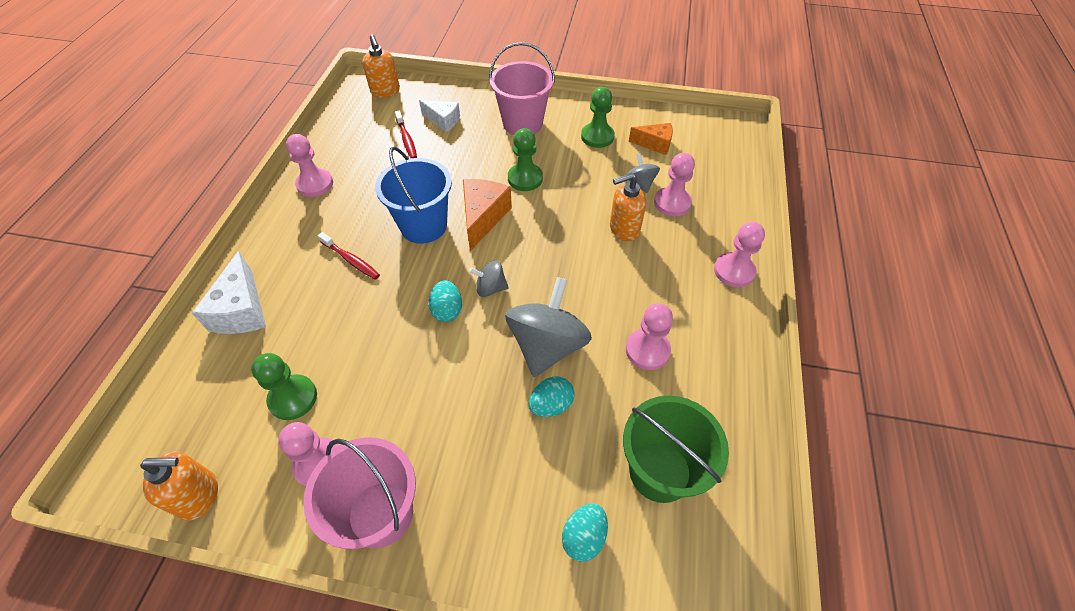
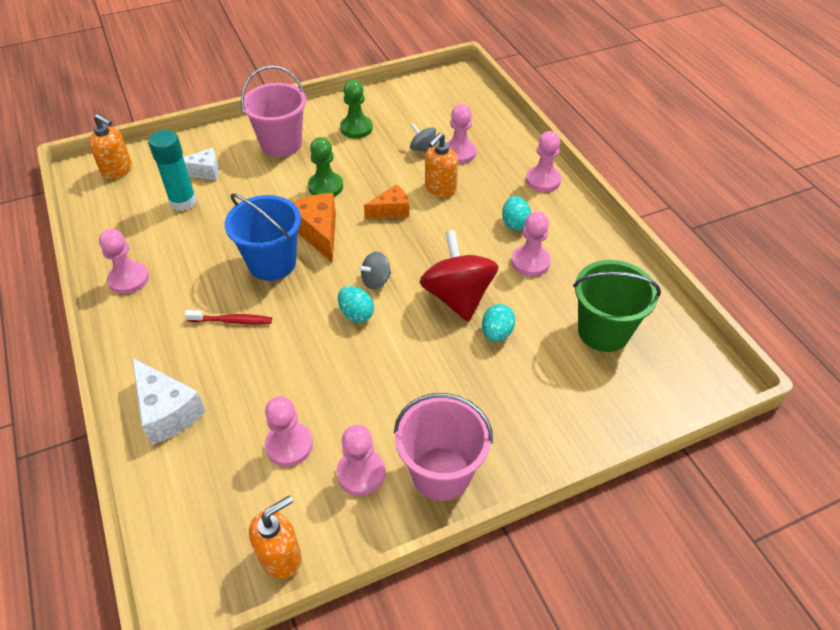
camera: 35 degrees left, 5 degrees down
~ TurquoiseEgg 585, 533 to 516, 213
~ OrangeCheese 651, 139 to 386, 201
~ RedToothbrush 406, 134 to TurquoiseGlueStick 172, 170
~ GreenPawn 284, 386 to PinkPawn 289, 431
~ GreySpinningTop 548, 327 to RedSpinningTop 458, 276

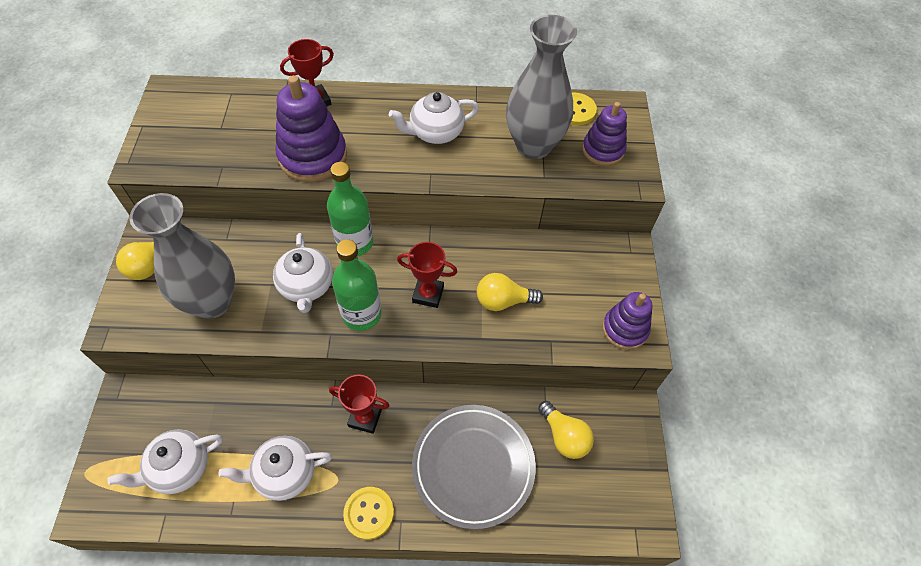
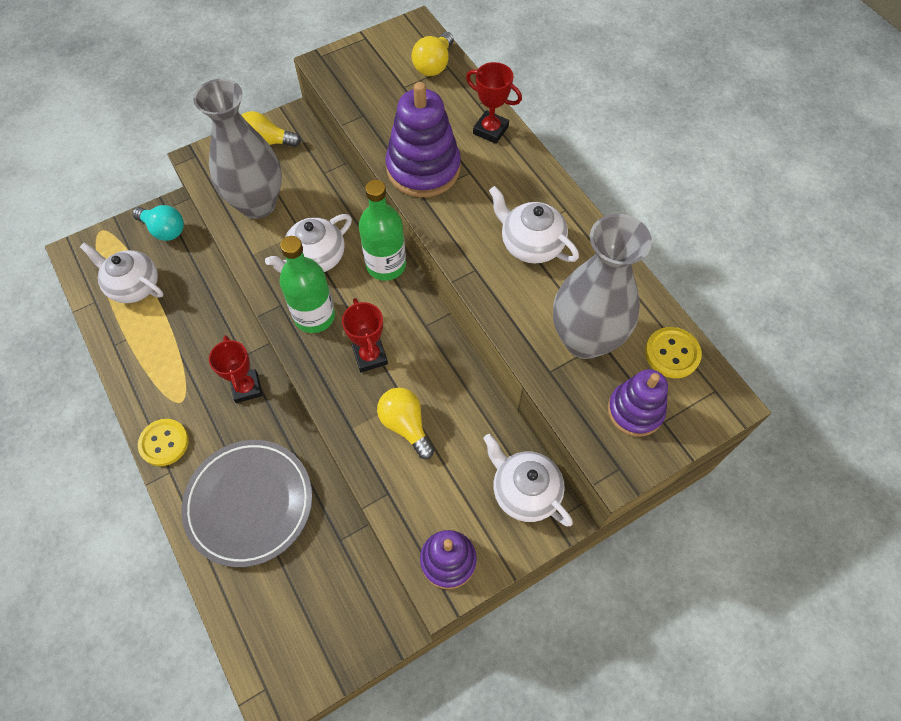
camera: 60 degrees right, 5 degrees up
+ TurquoiseLightBulb 158, 223
~ WhiteTeapot 275, 468 to 528, 480
~ YellowLightBulb 566, 430 to 433, 54

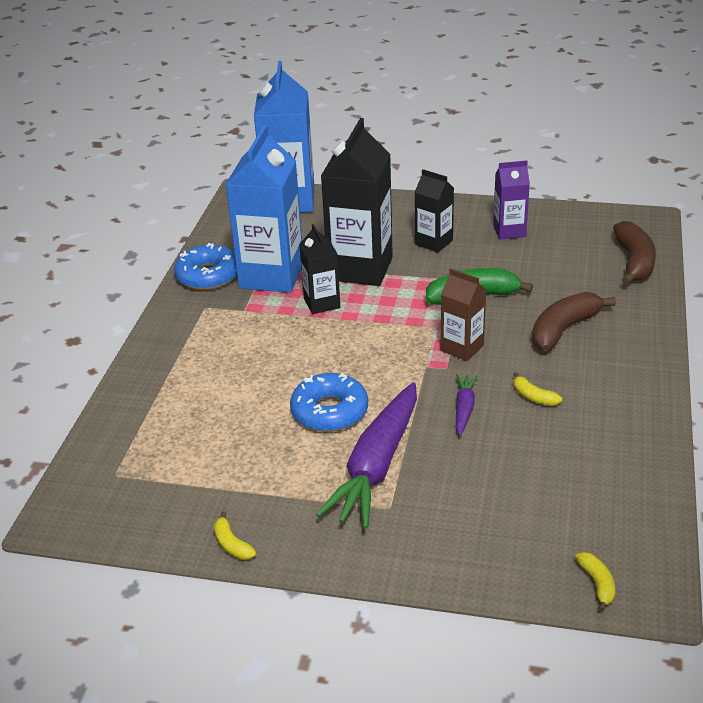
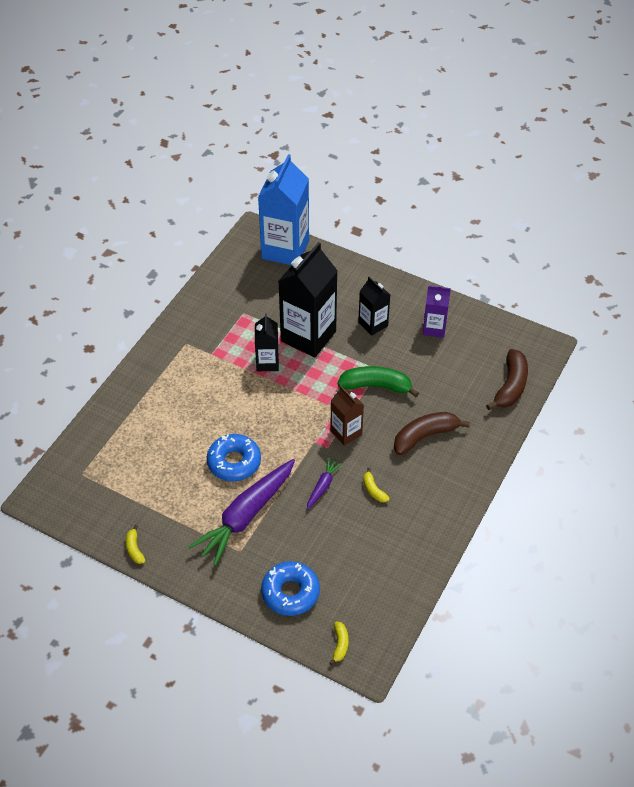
camera: 15 degrees right, 15 degrees up
- BlueCarton 263, 209
~ BlueDonut 205, 266 to 290, 588

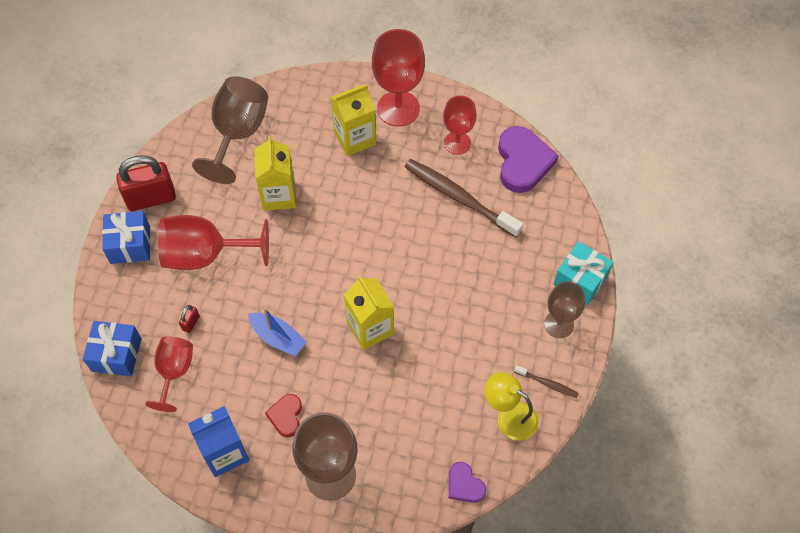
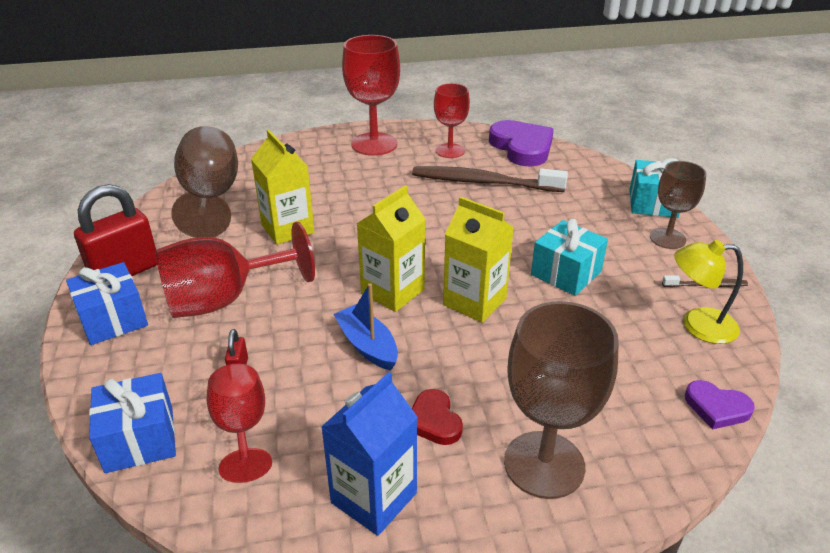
camera: 25 degrees left, 25 degrees down
+ TurquoiseGift 569, 257
~ YellowCarton 353, 120 to 391, 248
~ BlueBoat 277, 332 = 365, 326 135 degrees counterclockwise

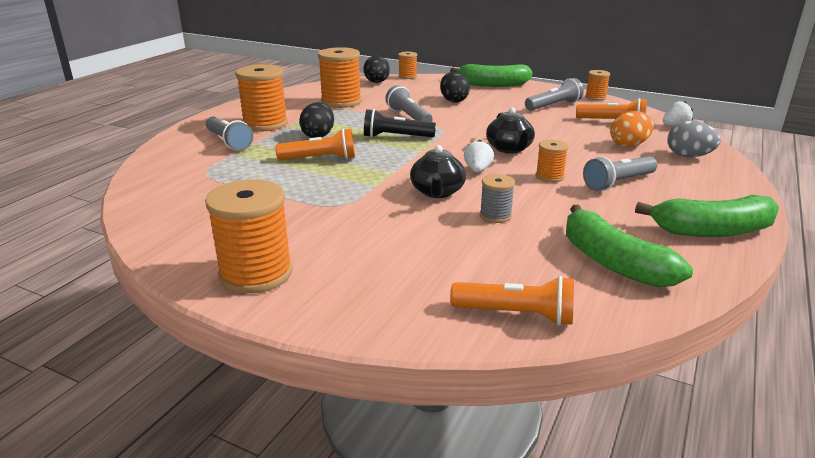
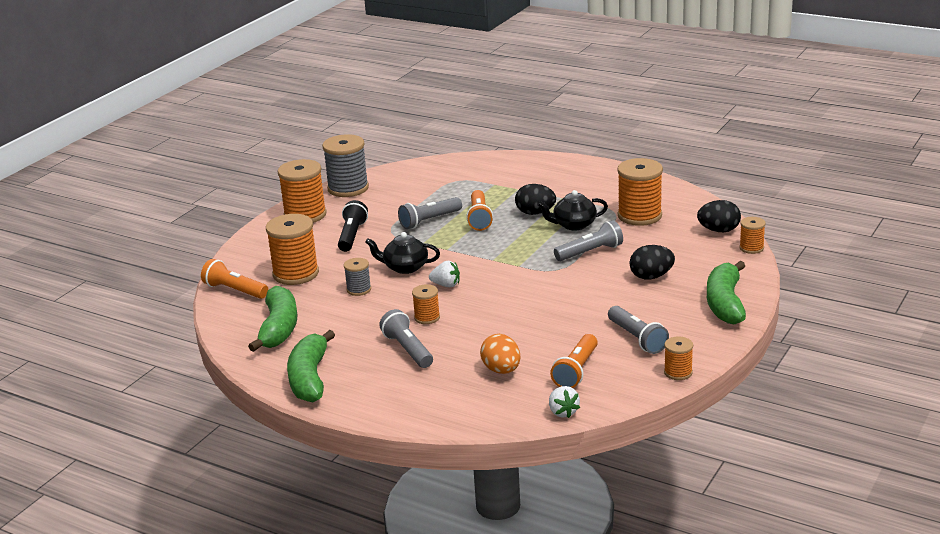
camera: 95 degrees right, 0 degrees up
- GreyEgg 694, 139
+ GreySpool 345, 165
~ GreyFlashlight 229, 134 to 430, 213
~ OrangeSpool 262, 97 to 292, 249
~ BlackFlashlight 400, 123 to 353, 226
~ BlackTeapot 510, 130 to 572, 210
~ OrangeFlashlight 512, 301 = 234, 279 105 degrees clockwise
~ GreenBanana 629, 246 = 272, 319 120 degrees clockwise

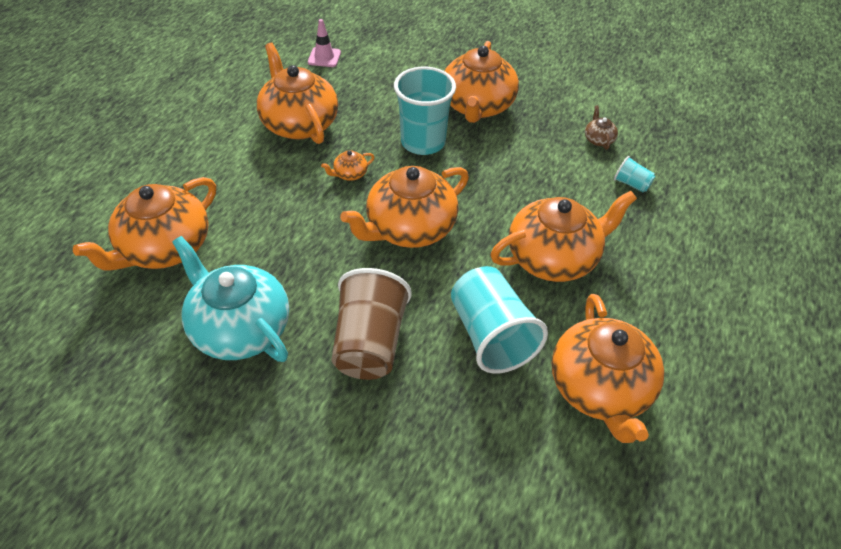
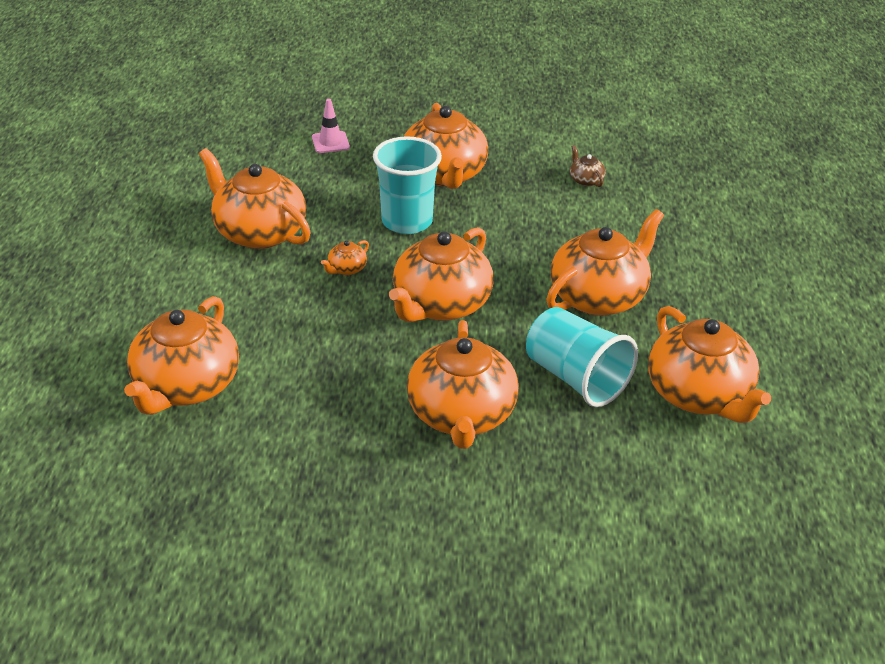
camera: 20 degrees left, 10 degrees down
- TurquoiseTeapot 230, 299
- TurquoiseCup 635, 174
~ PinkTrafficCone 324, 43 to 331, 126
~ BrownCup 371, 324 to OrangeTeapot 463, 384

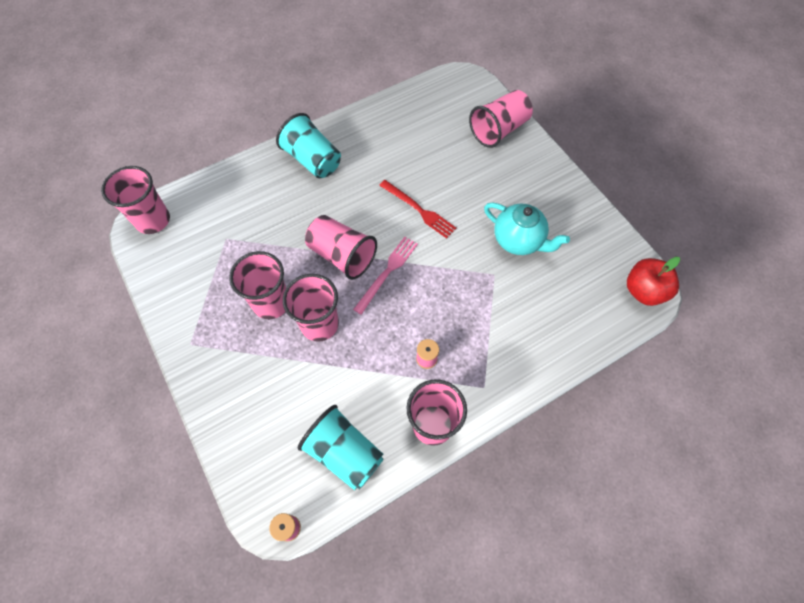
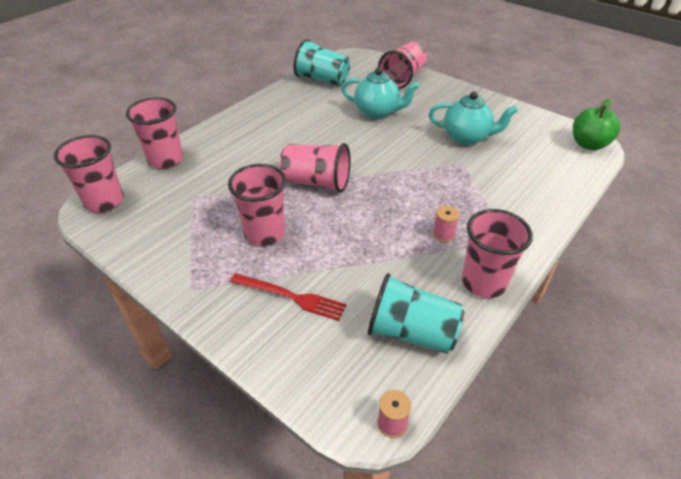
camera: 20 degrees left, 20 degrees down
- PinkFork 385, 276
+ TurquoiseTeapot 380, 93
~ TurquoiseCup 308, 145 to 322, 62
~ PinkCup 311, 308 to 154, 133
~ RedFork 418, 209 to 288, 297
~ RedApple 653, 281 to GreenApple 596, 124

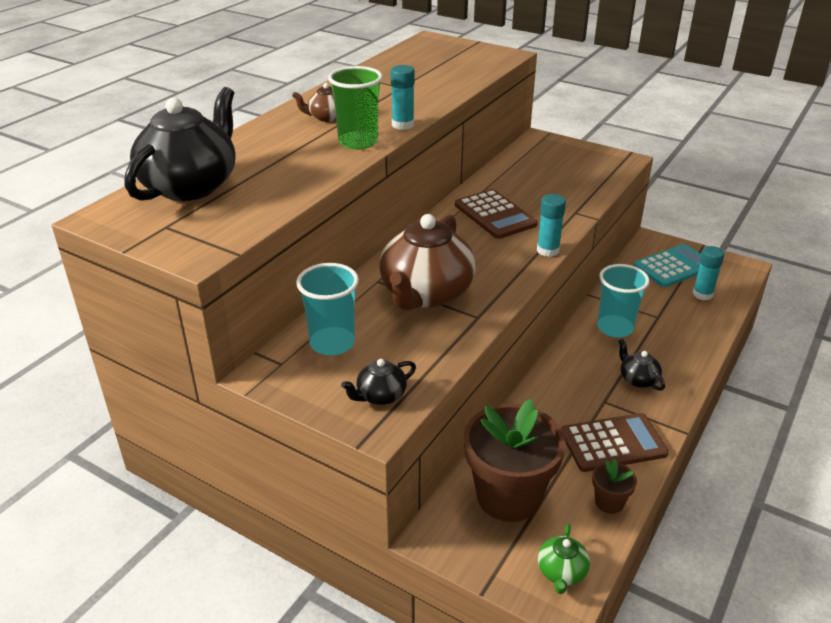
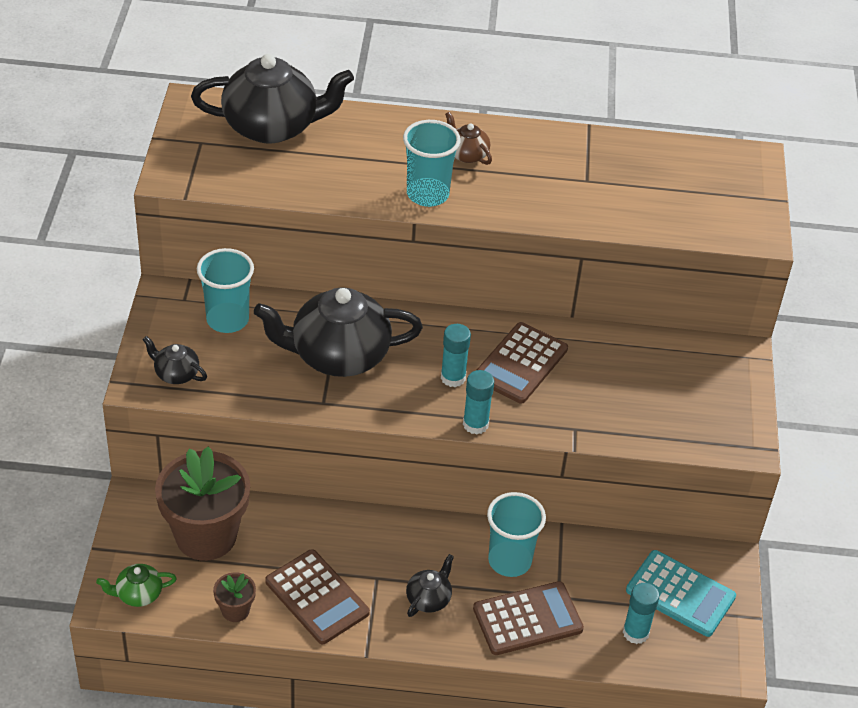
camera: 60 degrees right, 10 degrees up
+ BrownCalculator 528, 618
~ TurquoiseGlueStick 403, 97 to 456, 355
~ GreenCup 355, 107 to TurquoiseCup 432, 163
~ BrownTeapot 427, 262 to BlackTeapot 338, 332

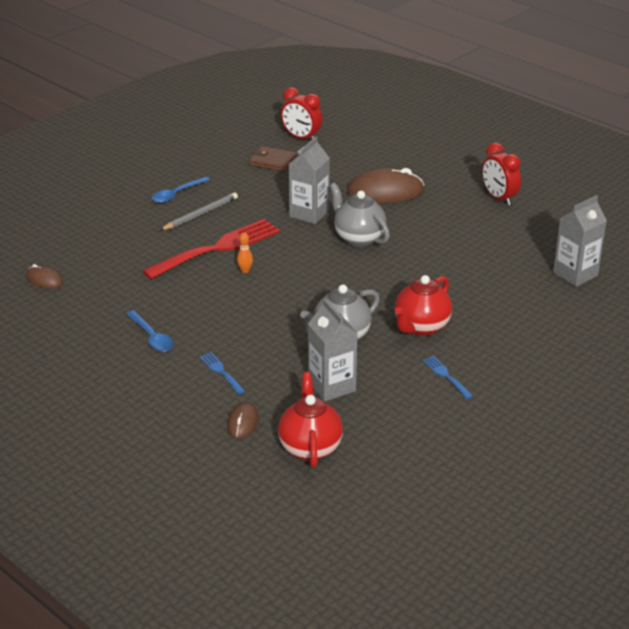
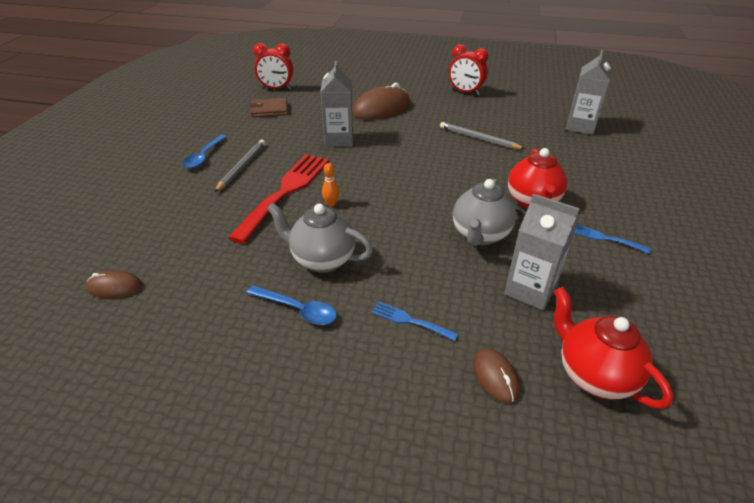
camera: 30 degrees left, 5 degrees up
+ GreyPencil 482, 135
~ GreyTeapot 360, 215 to 319, 238

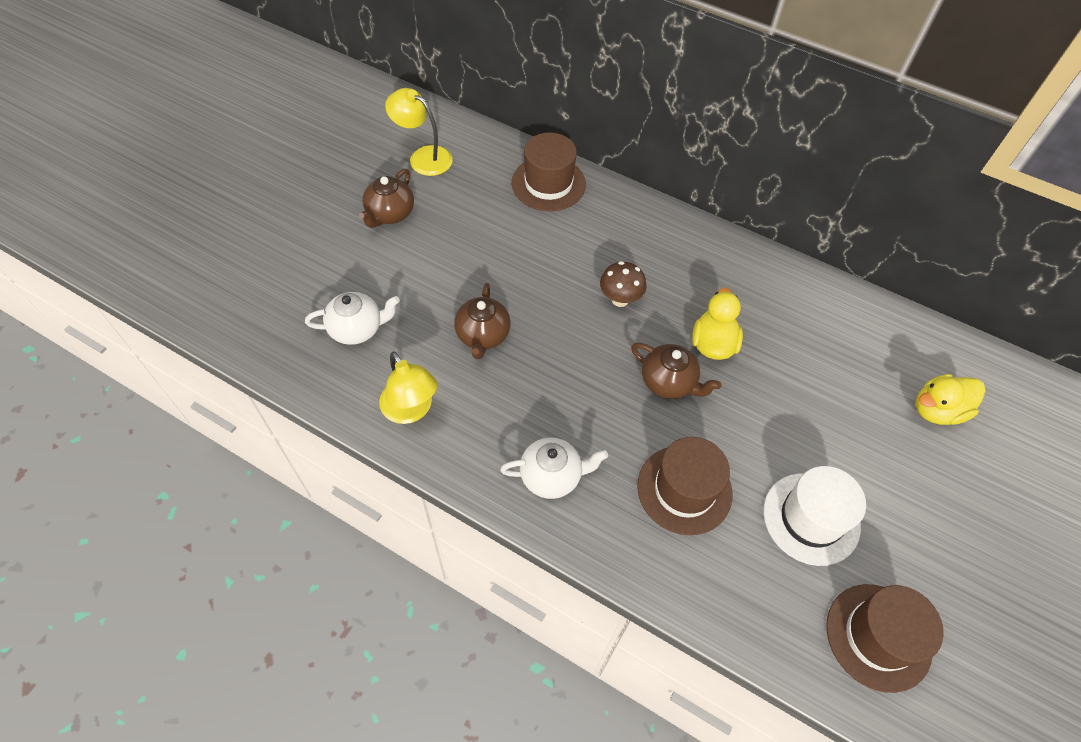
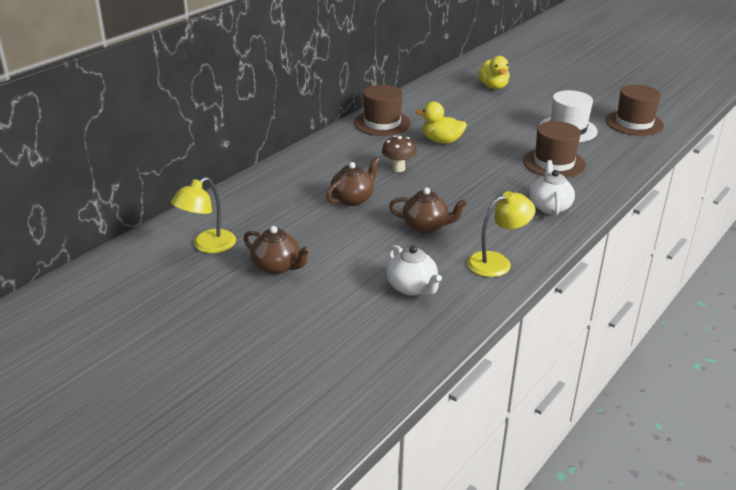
camera: 80 degrees left, 25 degrees down
~ BrownHat 549, 172 to 382, 110
~ BrownTeapot 676, 371 to 353, 181
~ WhiteTeapot 352, 318 = 414, 270 150 degrees clockwise

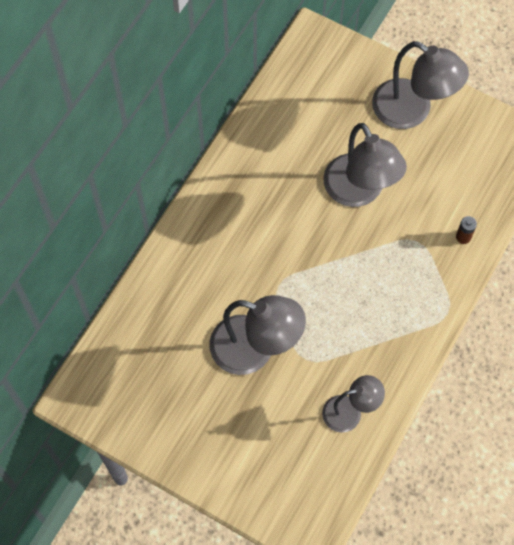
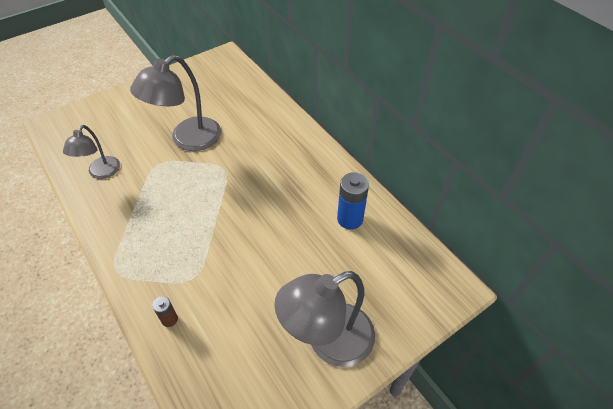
camera: 115 degrees right, 15 degrees down
- GreyLamp 365, 165
+ BlueBattery 353, 201

